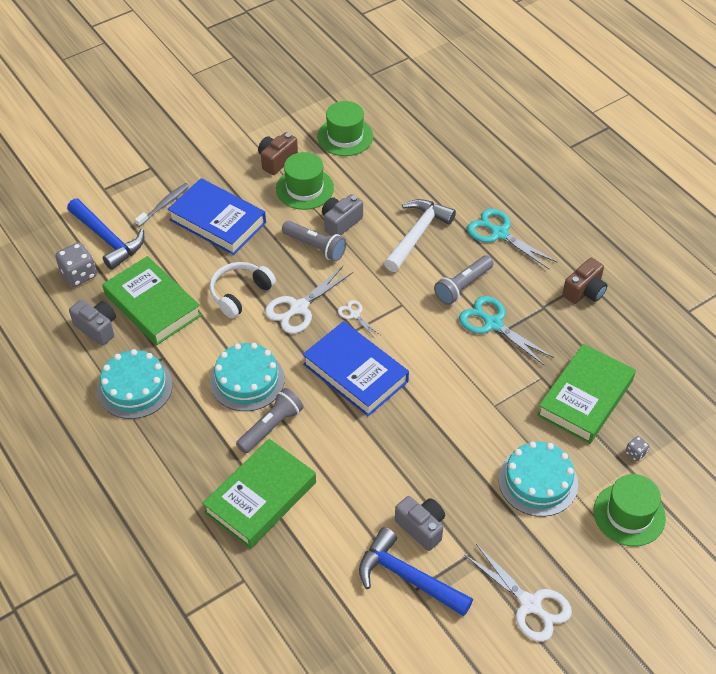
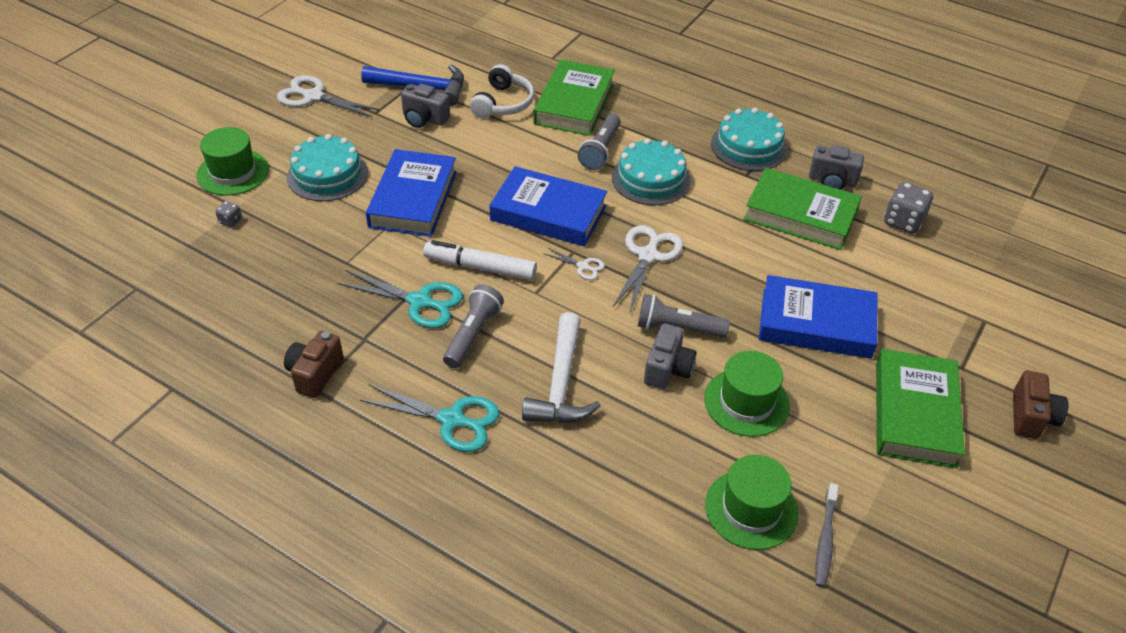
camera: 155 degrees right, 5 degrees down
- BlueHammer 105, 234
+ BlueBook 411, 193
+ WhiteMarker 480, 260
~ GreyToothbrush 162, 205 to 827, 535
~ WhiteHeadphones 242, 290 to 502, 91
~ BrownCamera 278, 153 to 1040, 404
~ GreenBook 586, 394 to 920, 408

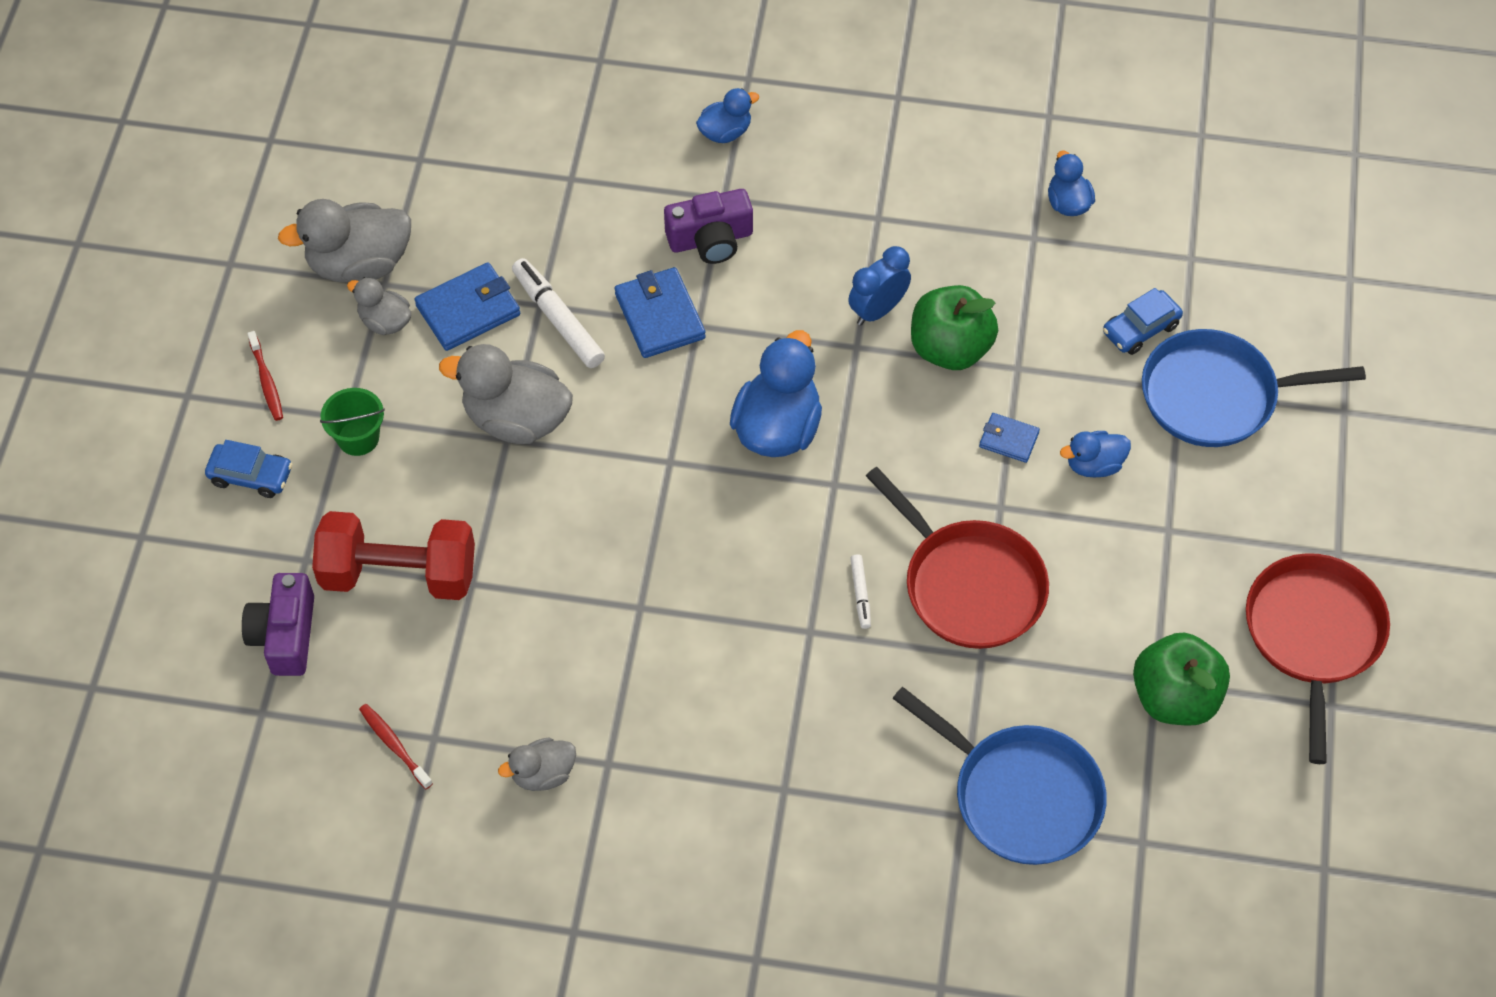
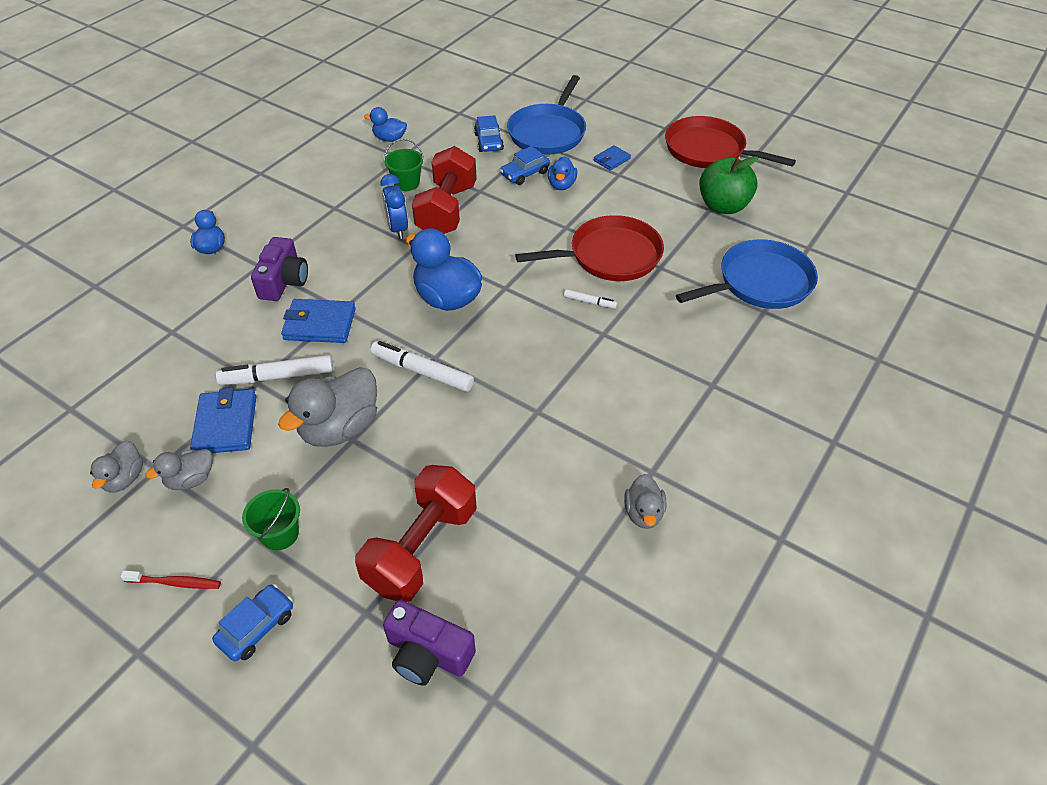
camera: 65 degrees left, 10 degrees down
- RedToothbrush 396, 746
+ WhiteMarker 422, 366
+ GreenBucket 404, 165
+ BlueCar 525, 165
~ BlueWallet 1009, 438 to 612, 158
~ GreenApple 954, 327 to RedDumbbell 444, 190
~ GreyDuck 344, 241 = 116, 467 x0.55

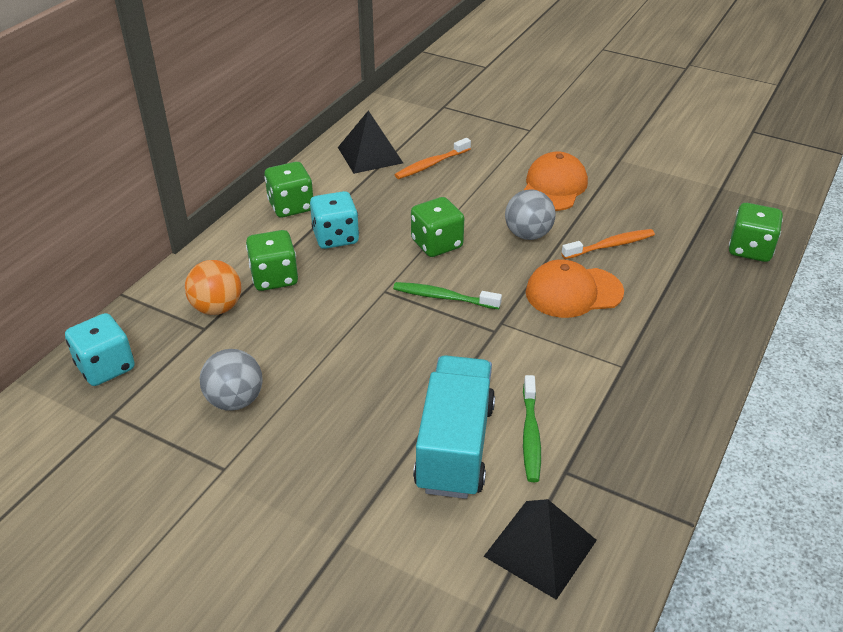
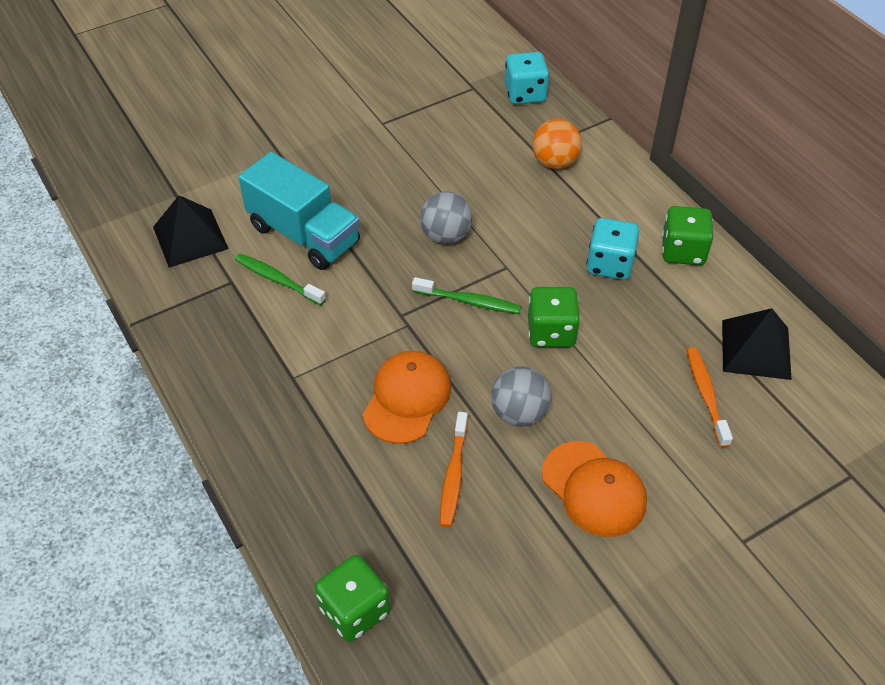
camera: 120 degrees right, 10 degrees up
- GreenDice 272, 260
~ GreyBall 231, 380 to 446, 217
~ GreenToothbrush 447, 295 = 466, 295 60 degrees clockwise

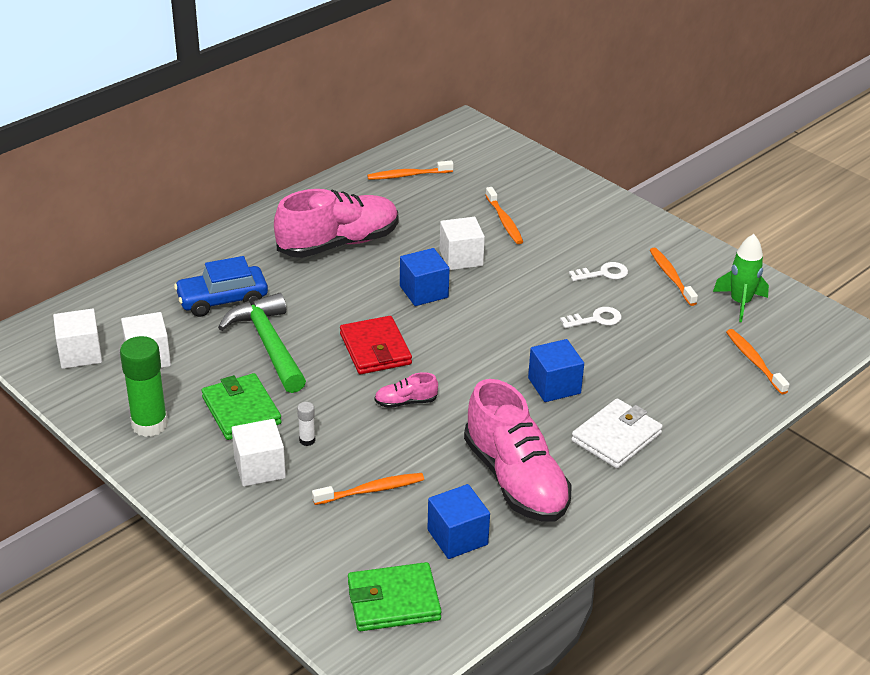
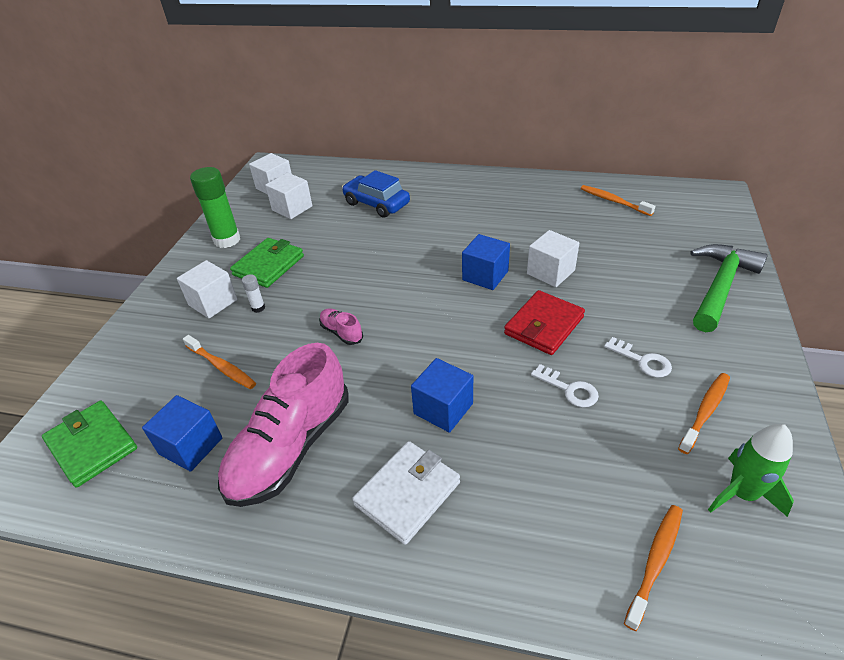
camera: 60 degrees right, 5 degrees up
- PinkShoe 336, 223
- OrangeToothbrush 504, 215
~ GreenHammer 262, 343 to 729, 288
~ RedWallet 376, 345 to 544, 322
~ WhiteWallet 617, 433 = 406, 493 60 degrees counterclockwise

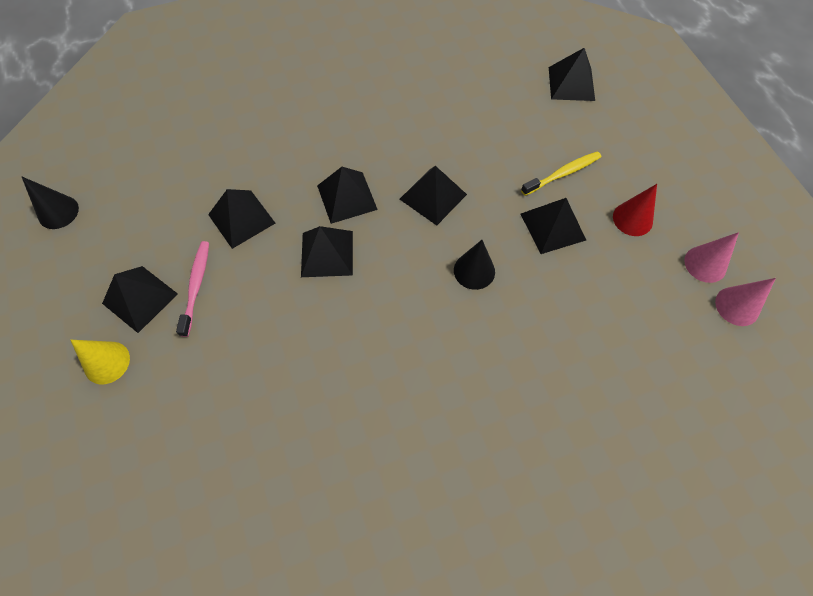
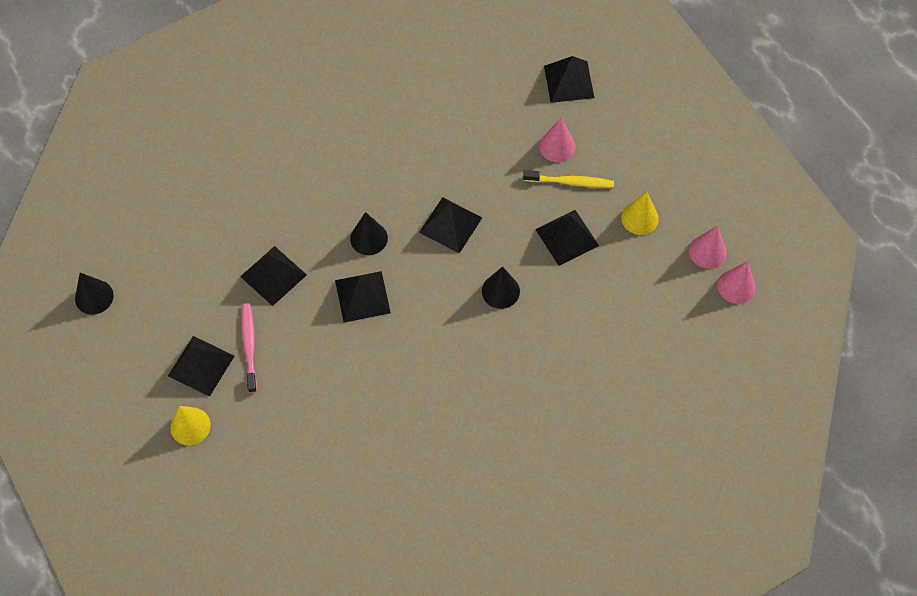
camera: 10 degrees left, 0 degrees up
+ PinkCone 557, 140
~ BlackPyramid 347, 195 to BlackCone 369, 233
~ RedCone 635, 210 to YellowCone 640, 213
~ YellowToothbrush 561, 173 = 568, 179 45 degrees clockwise

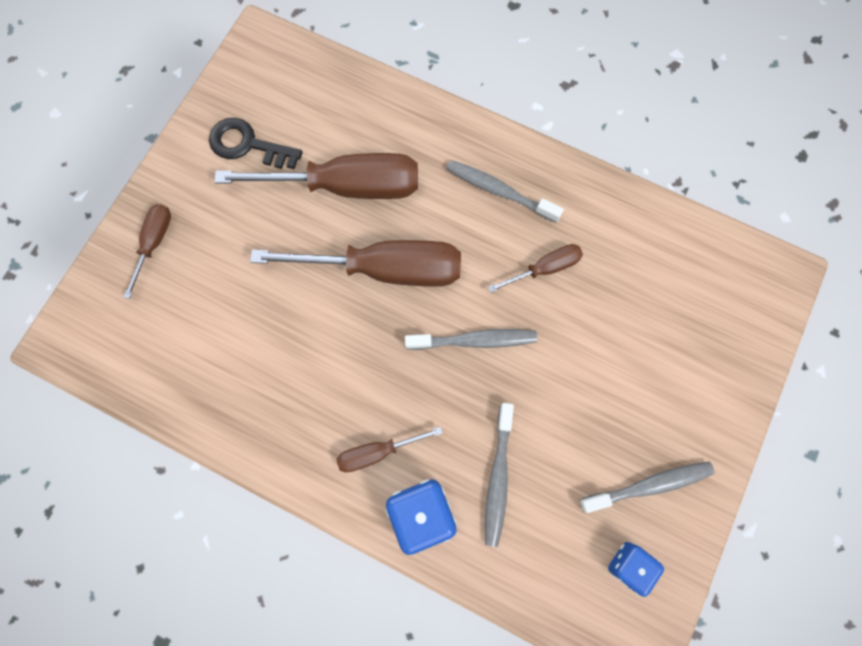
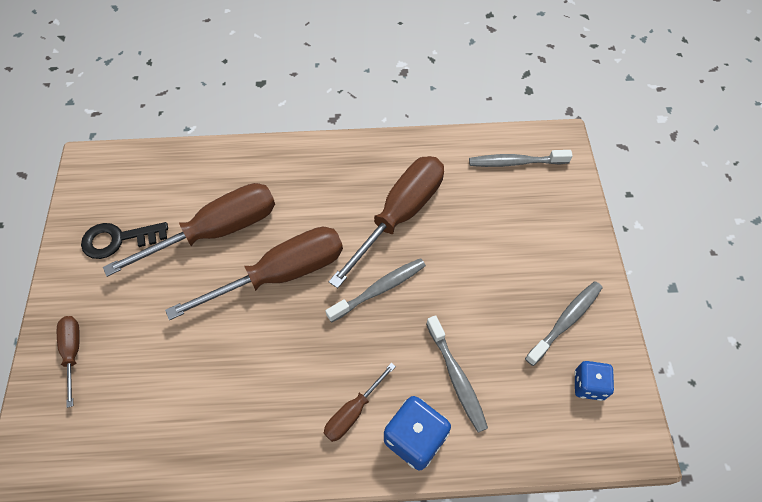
camera: 30 degrees left, 15 degrees down
~ GreyToothbrush 505, 191 to 521, 158
~ BrownScrewdriver 535, 268 = 386, 222 x2.04

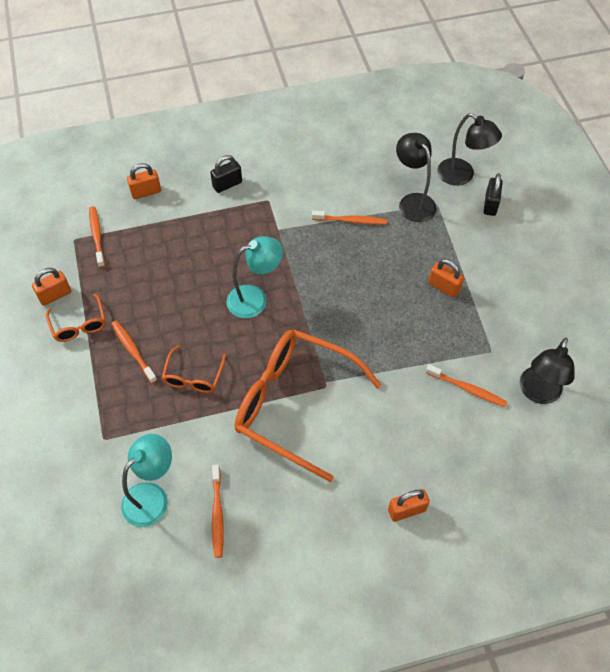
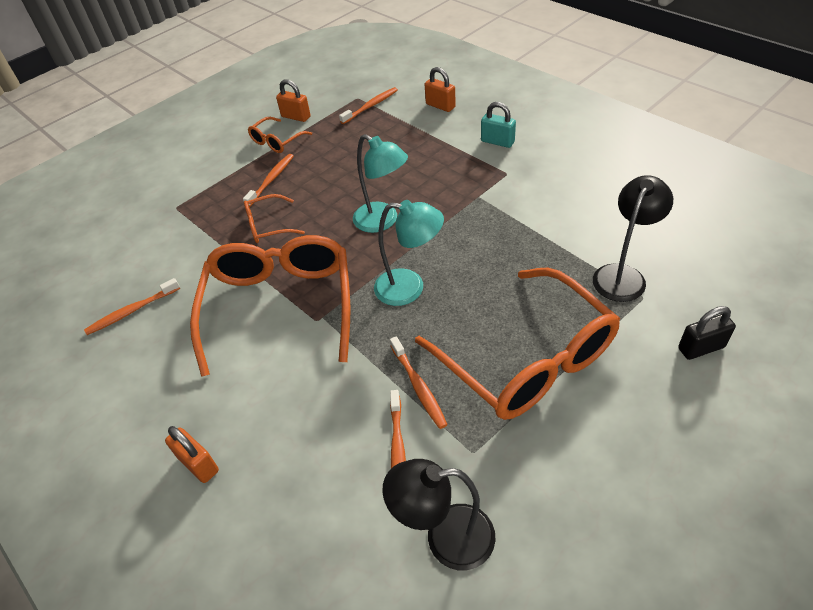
camera: 65 degrees right, 10 degrees down
- BlackLamp 469, 149
~ TurquoiseLamp 146, 480 to 409, 253
~ OrangeToothbrush 349, 218 to 419, 383
~ OrangePadlock 446, 278 to OrangeGlasses 517, 344
~ BlackPadlock 226, 174 to TurquoisePadlock 498, 125

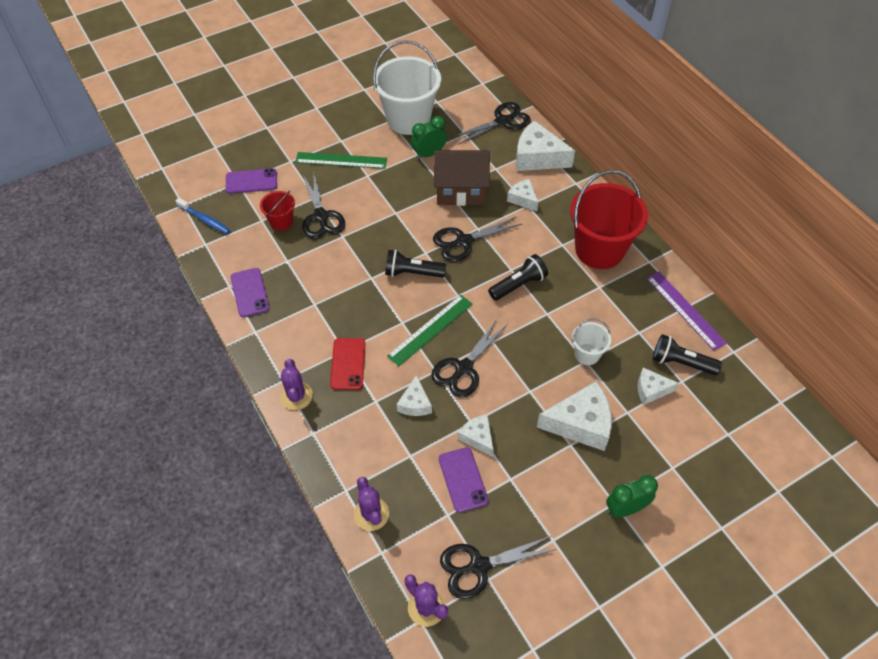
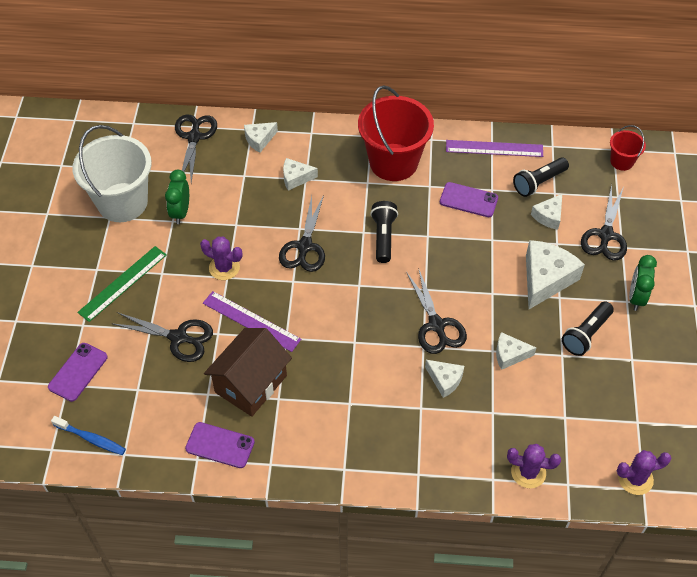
camera: 55 degrees left, 0 degrees up
- RedPhone 347, 364
- GreenRuler 429, 330
- WhiteBucket 591, 341
+ PurpleRuler 252, 321
~ RedBucket 277, 211 to 628, 148
~ PurpleCactus 296, 384 to 221, 258
~ BlackFlashlight 415, 263 to 588, 329
~ BrownHouse 462, 178 to 248, 372
~ PurplePhone 463, 479 to 469, 199
~ BlackScissors 498, 567 to 604, 222
~ BlueToothbrush 203, 216 = 88, 435 45 degrees clockwise
~ WhiteCheese 545, 145 = 261, 137 x0.56

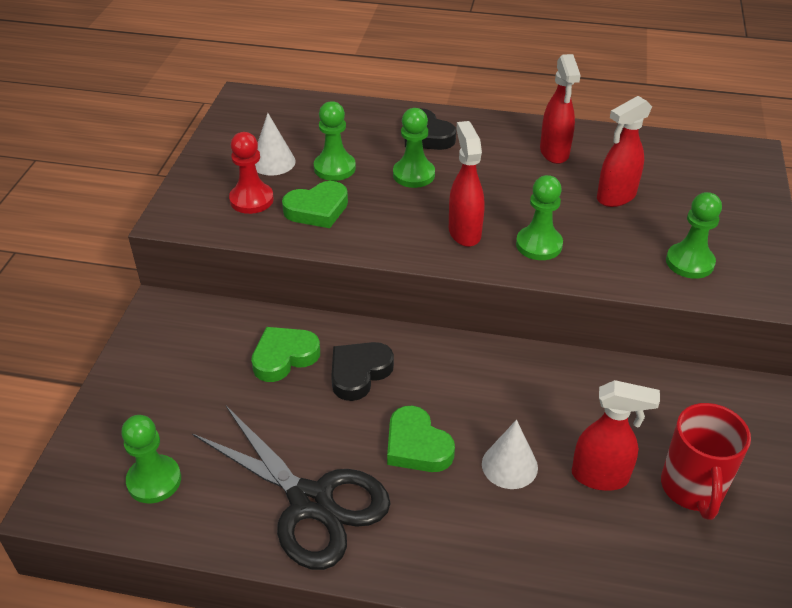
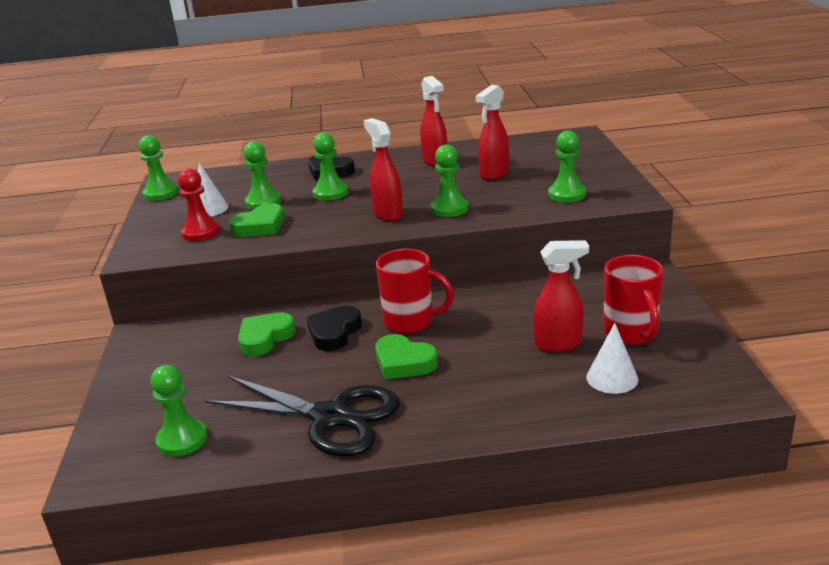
camera: 15 degrees left, 15 degrees down
+ GreenPawn 158, 168
+ RedMug 415, 291
~ WhiteCone 510, 454 to 612, 358

